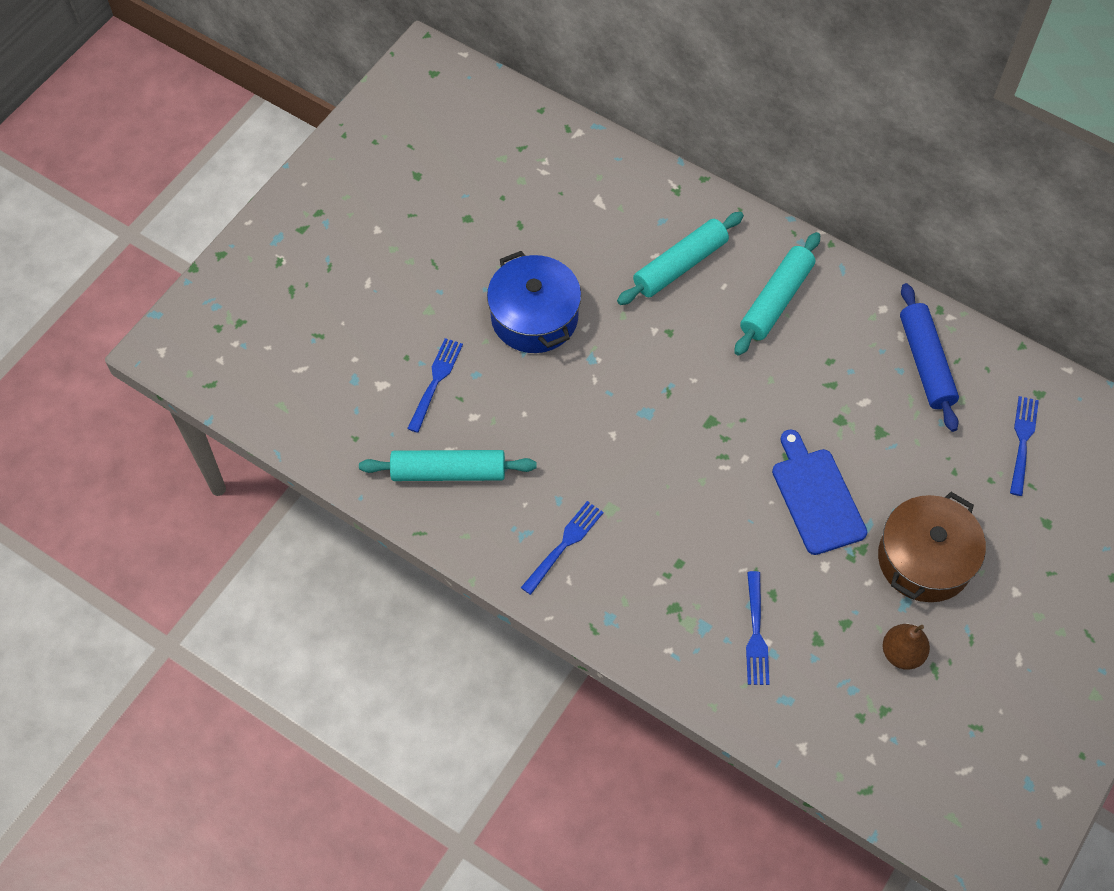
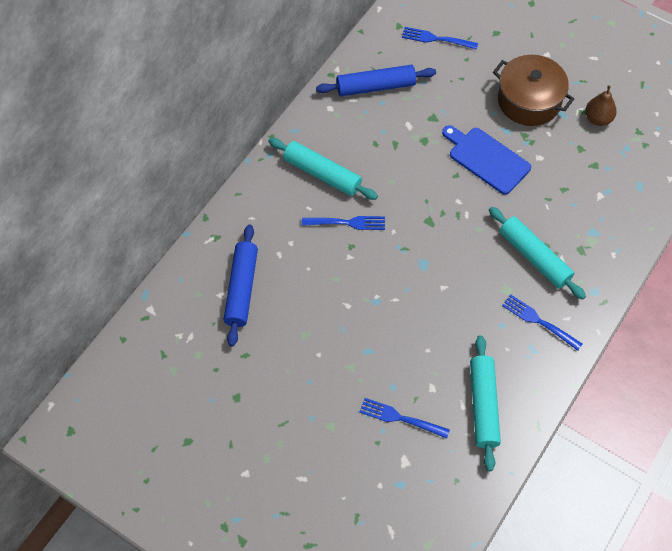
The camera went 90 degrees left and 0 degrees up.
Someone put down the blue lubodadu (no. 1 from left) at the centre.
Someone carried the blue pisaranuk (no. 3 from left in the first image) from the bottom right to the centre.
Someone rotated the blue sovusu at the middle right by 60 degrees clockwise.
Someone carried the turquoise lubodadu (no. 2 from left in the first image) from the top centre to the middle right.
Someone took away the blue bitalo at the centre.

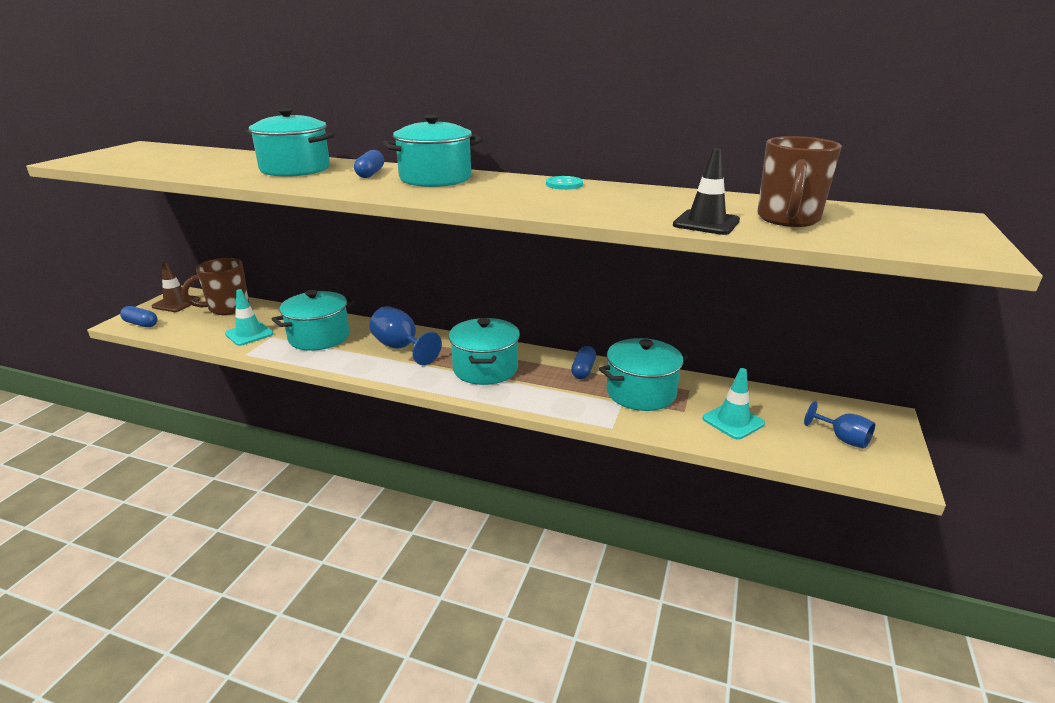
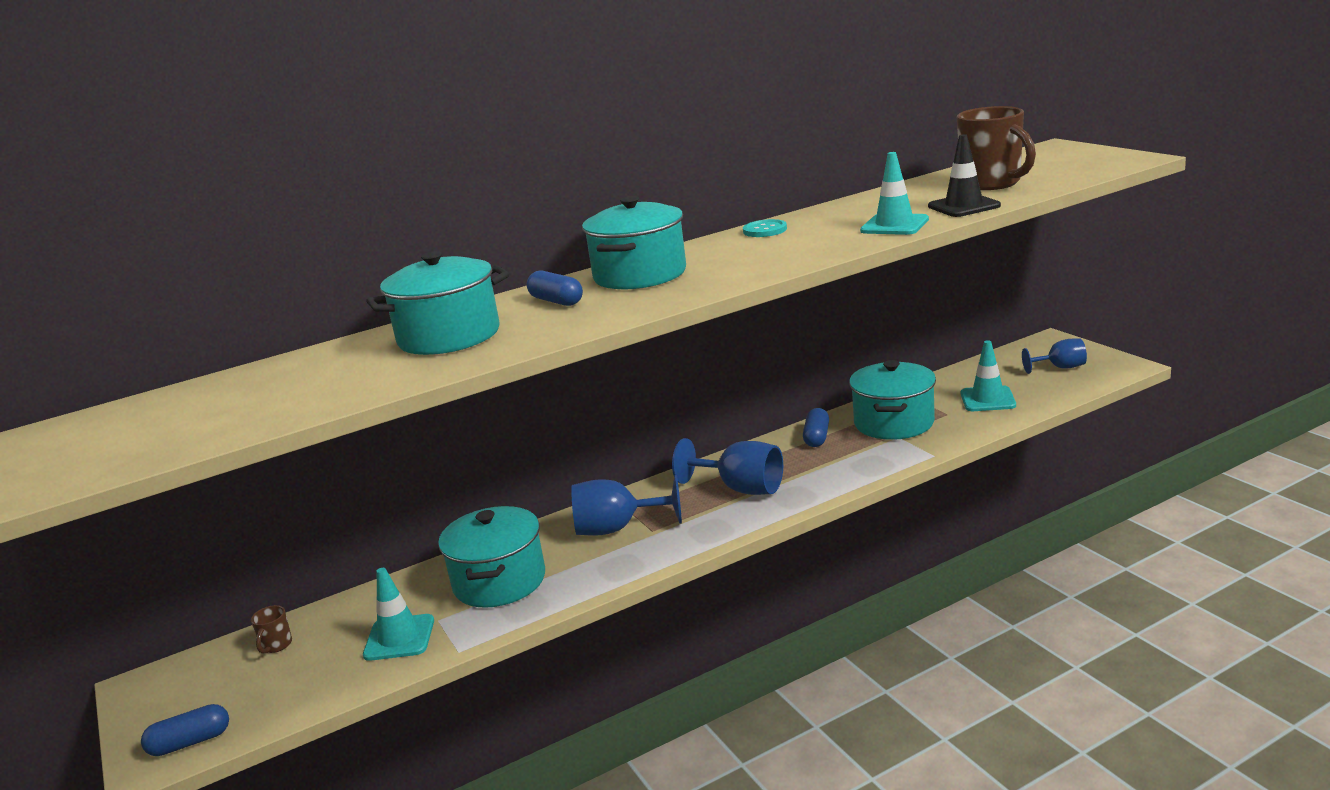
The camera went 45 degrees left and 5 degrees down.
Someone scaled the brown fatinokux (no. 1 from left) at the middle left by 0.44.
Someone swapped the turquoise bitalo (no. 4 from left) at the centre for the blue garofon (no. 2 from left) at the centre.
Someone rotated the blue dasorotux (no. 3 from left) at the centre by 45 degrees clockwise.
Someone put down the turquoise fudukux (no. 2 from left) at the top right.
Someone took away the brown fudukux at the middle left.

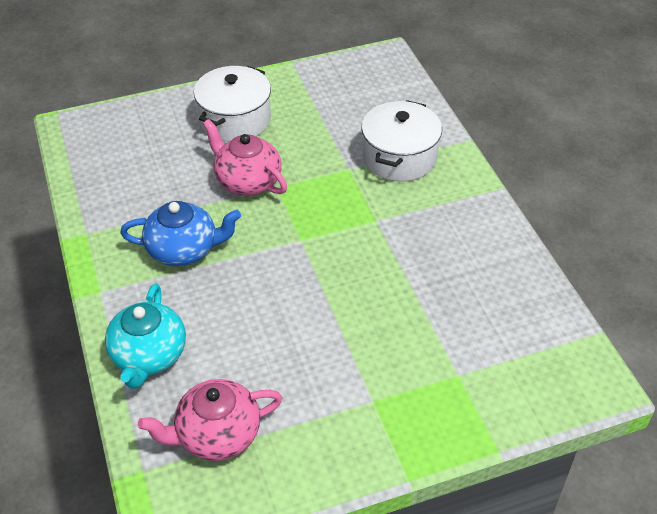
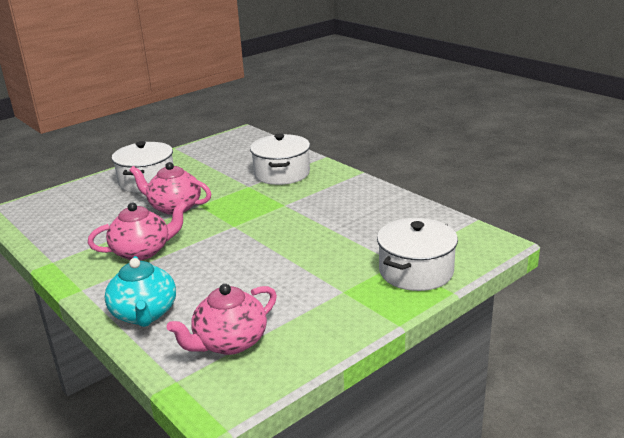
The camera went 20 degrees left and 20 degrees down.
Someone repainted the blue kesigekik at the middle left, which became the pink kesigekik (no. 1 from left) at the middle left.
Someone put down the white bitalo (no. 3 from left) at the middle right.

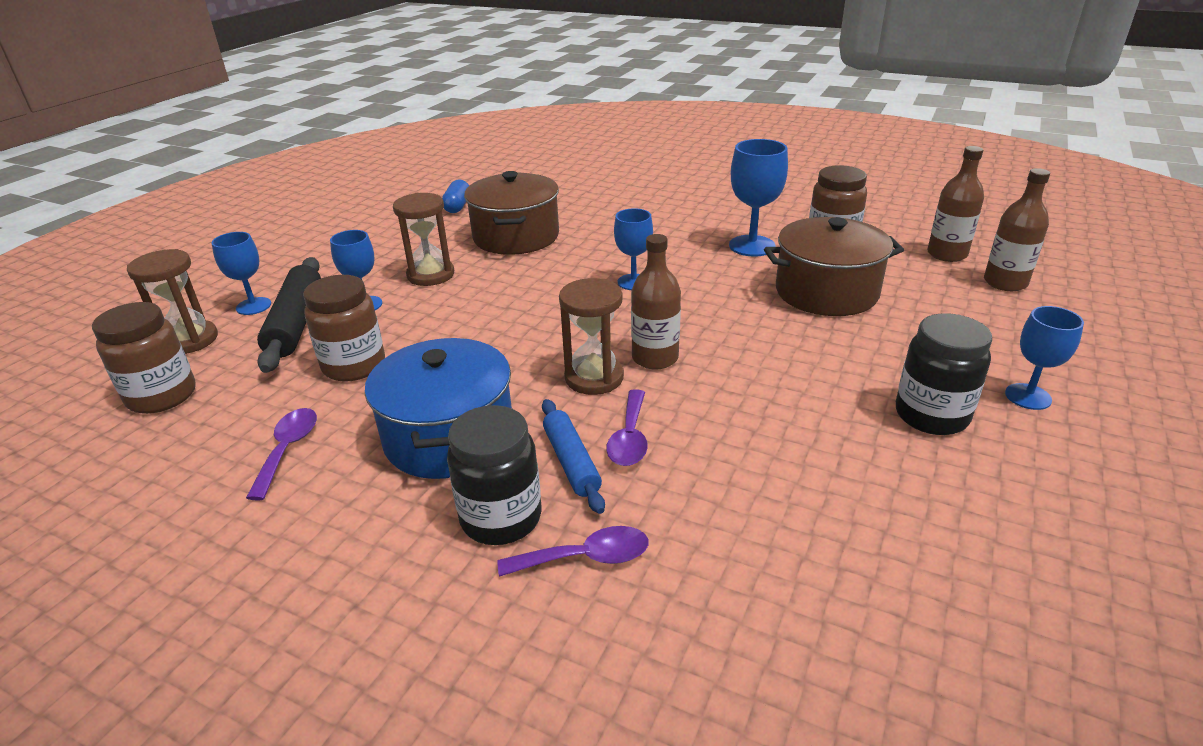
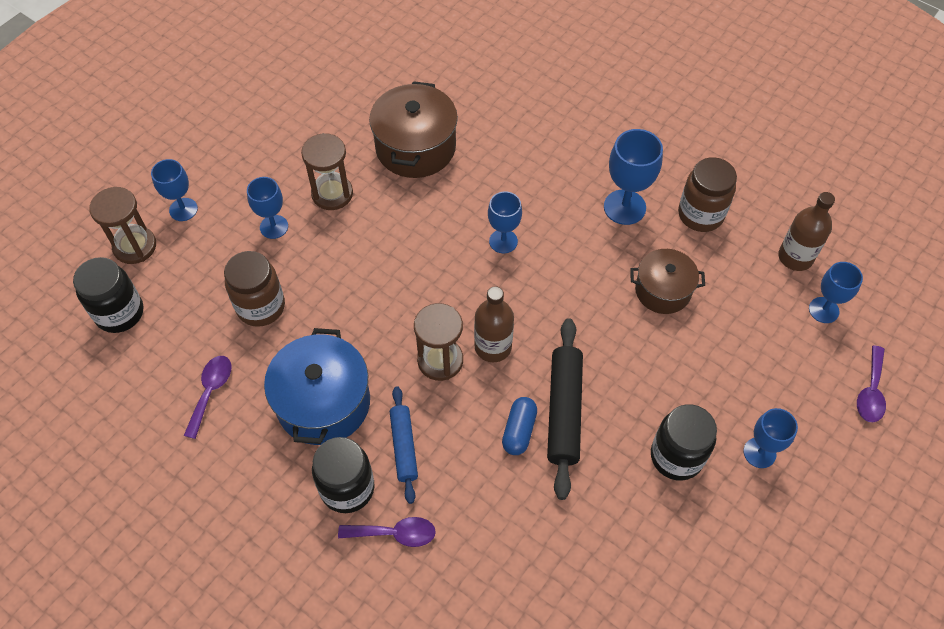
The camera went 10 degrees right and 25 degrees up.
Someone repainted the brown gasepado (no. 1 from left) at the middle left, which became the black gasepado (no. 1 from left) at the middle left.
Someone carried the blue dasorotux from the top centre to the bottom centre.
Someone carried the black lubodadu from the middle left to the centre.
Someone scaled the brown bitalo (no. 2 from left) at the middle right by 0.64.
Someone swapped the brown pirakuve (no. 3 from left) at the top right for the blue garofon (no. 6 from left) at the middle right.
Someone carried the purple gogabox (no. 3 from left) from the centre to the middle right.

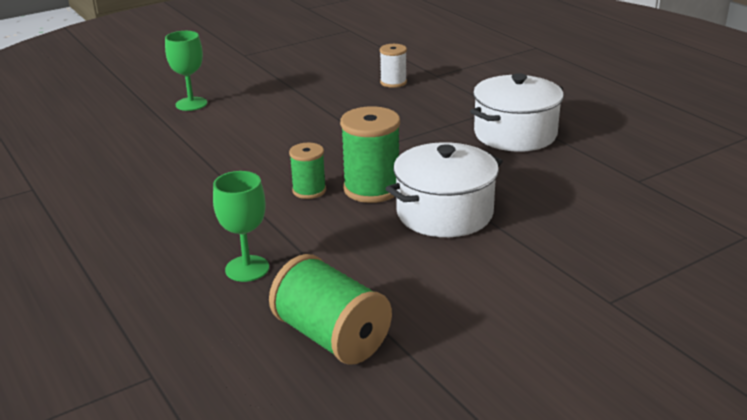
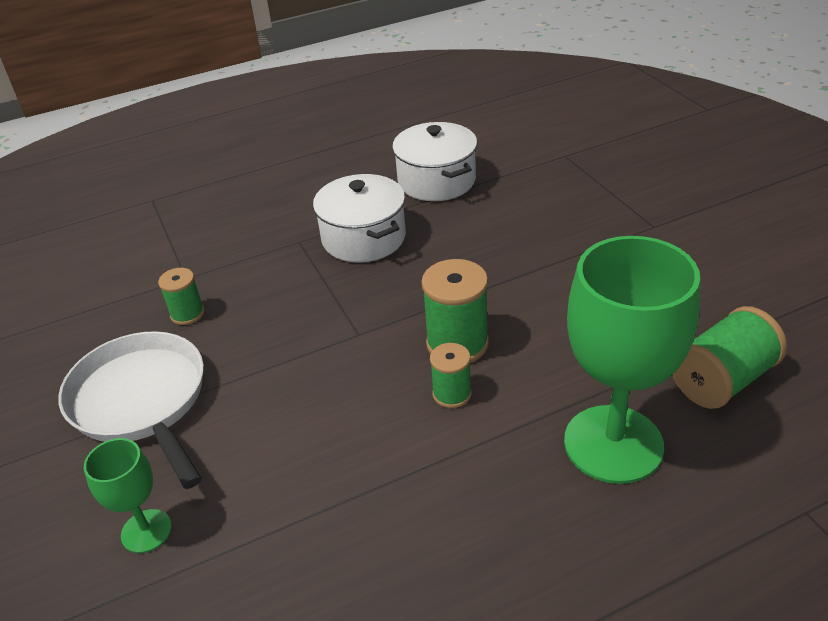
The camera went 80 degrees left and 10 degrees up.
Someone put down the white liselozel at the middle left.
Someone repainted the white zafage at the top centre, which became the green zafage (no. 1 from left) at the middle left.
Someone carried the white bitalo (no. 1 from left in the first image) from the centre to the top centre.
Someone scaled the green garofon (no. 2 from left) at the middle left by 2.05.

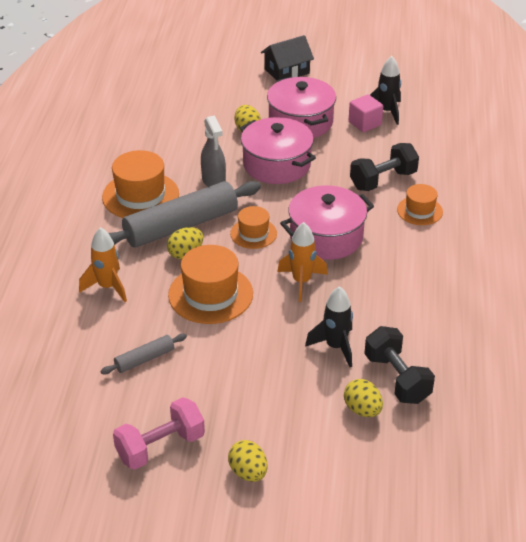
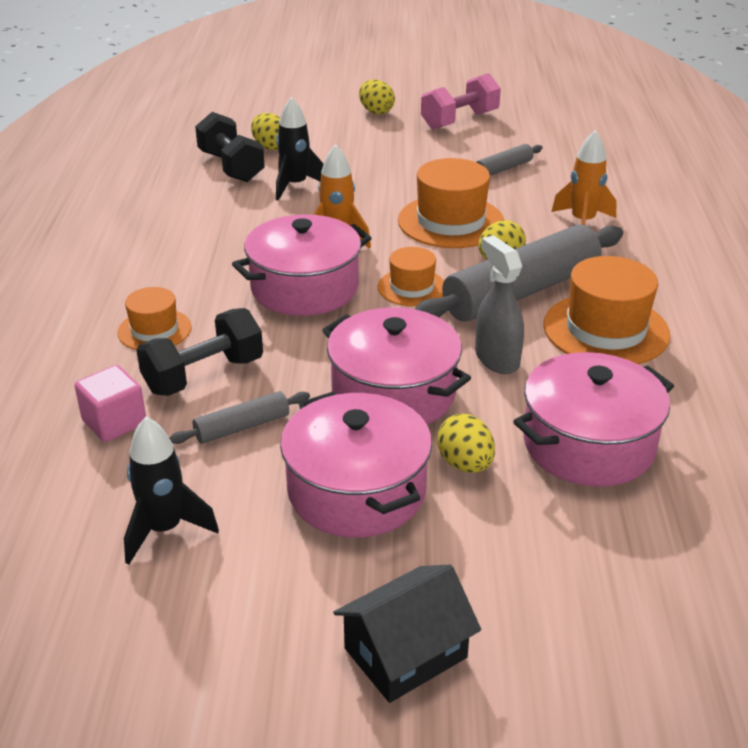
The camera went 175 degrees right and 5 degrees down.
Someone carried the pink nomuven from the top right to the middle left.
Someone put down the grey lubodadu (no. 1 from left) at the middle left.
Someone put down the pink bitalo (no. 4 from left) at the middle right.

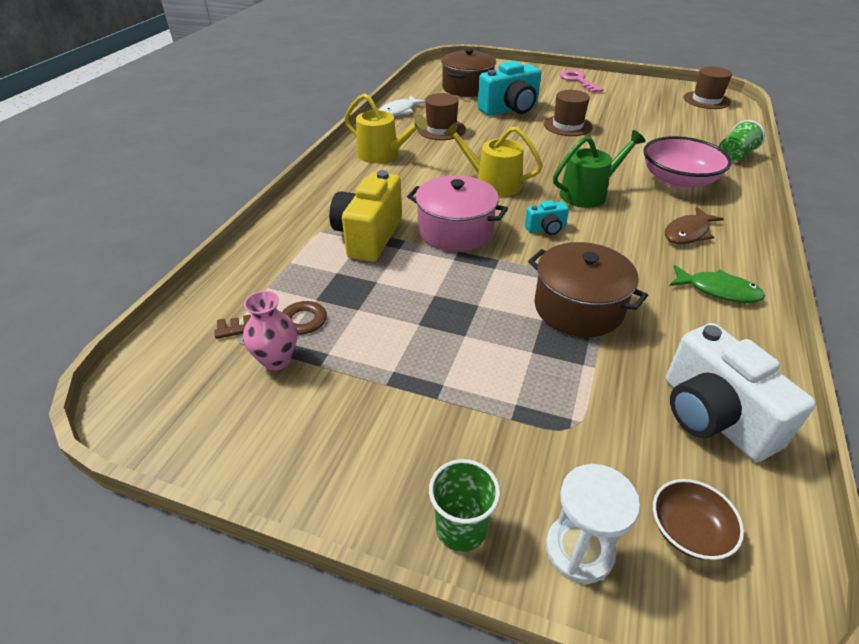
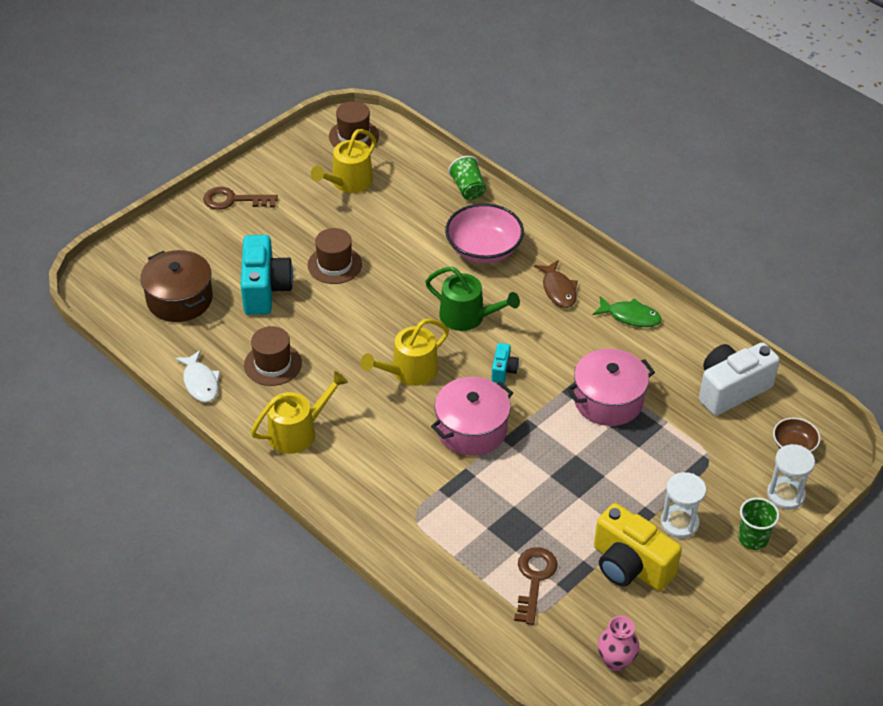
The camera went 65 degrees left and 5 degrees up.
Someone repainted the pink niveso at the top right, which became the brown niveso (no. 1 from left) at the top left.
Someone put down the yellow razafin (no. 2 from left) at the top centre.
Someone rotated the green razafin at the top right by 120 degrees clockwise.
Someone repainted the brown bitalo (no. 2 from left) at the middle right, which became the pink bitalo (no. 2 from left) at the middle right.
Someone rotated the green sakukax at the middle right by 60 degrees clockwise.
Someone carried the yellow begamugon from the centre to the bottom right.
Someone carried the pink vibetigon from the middle left to the bottom right.
Someone put down the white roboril (no. 1 from left) at the bottom right.
Someone rotated the white begamugon at the middle right by 150 degrees clockwise.

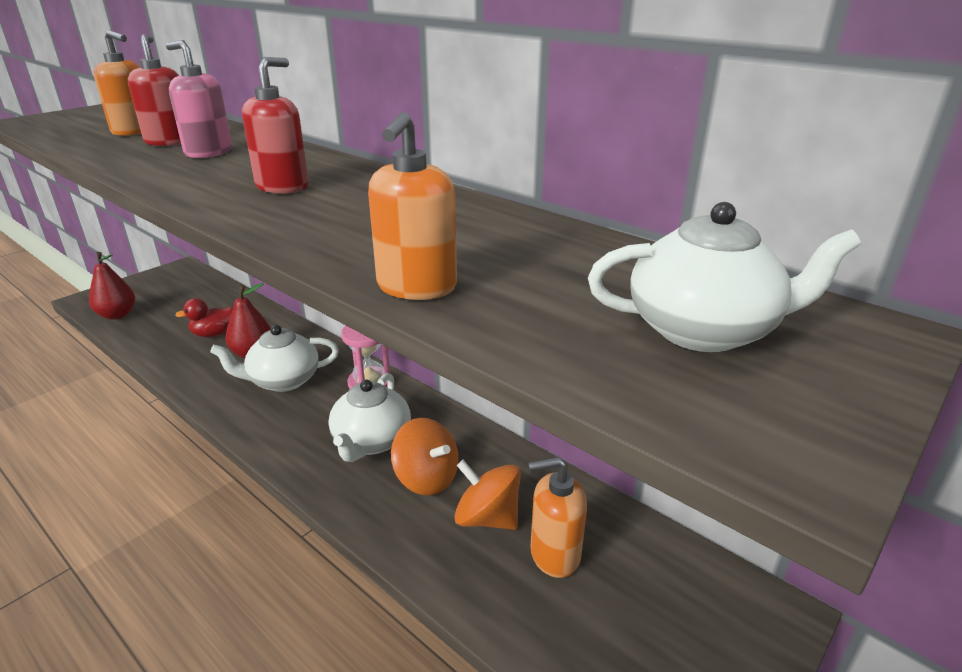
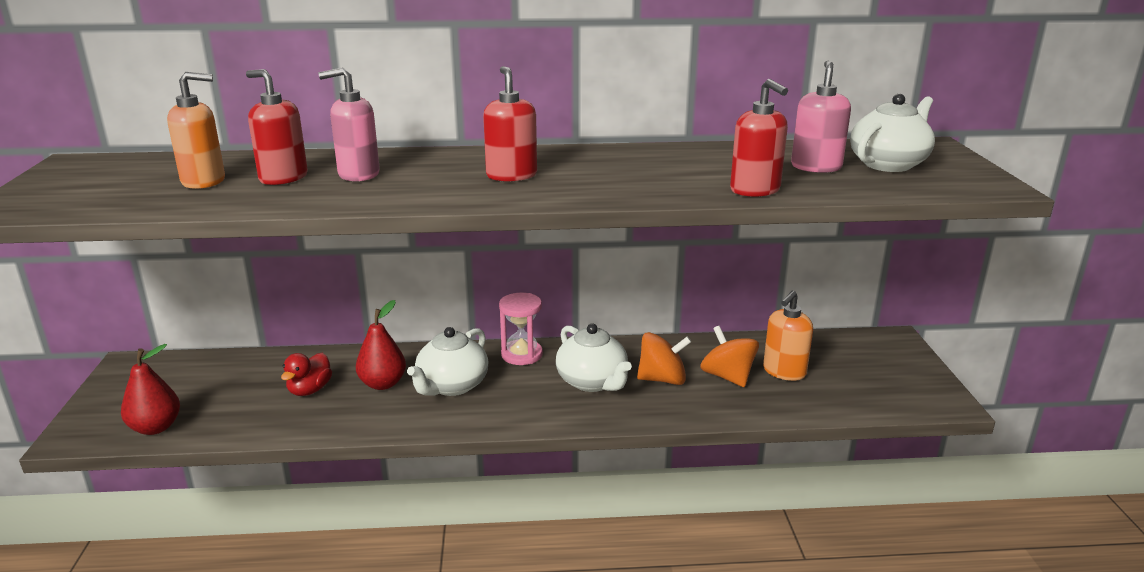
The camera went 45 degrees left and 5 degrees down.
Someone rotated the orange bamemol (no. 2 from left) at the bottom centre by 75 degrees clockwise.
Someone repainted the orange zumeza (no. 2 from left) at the top centre, which became the red zumeza (no. 3 from left) at the top centre.
Someone put down the pink zumeza (no. 2 from left) at the top right.

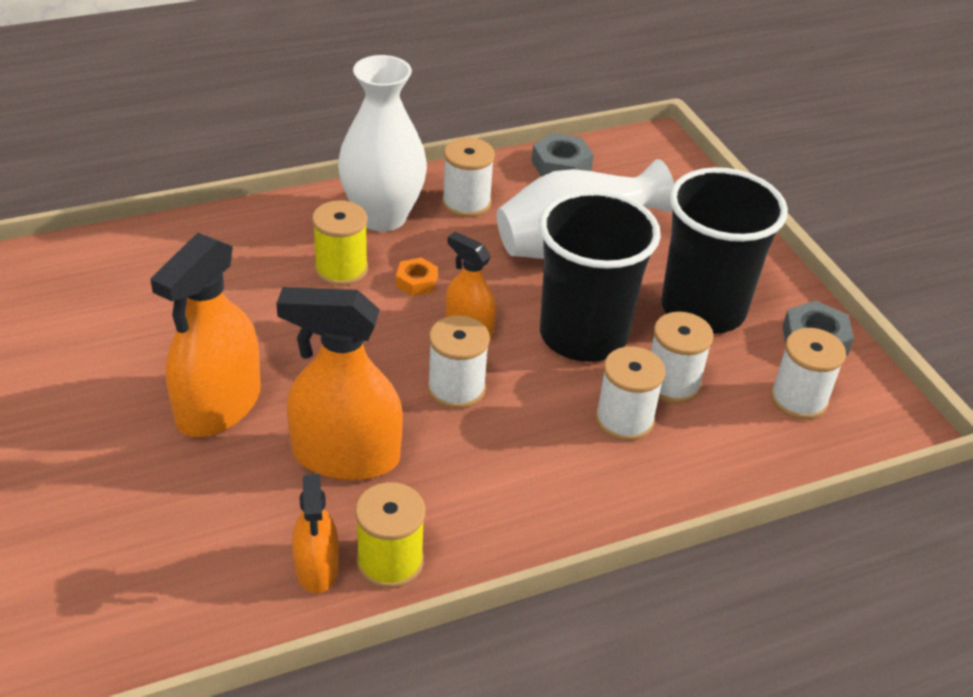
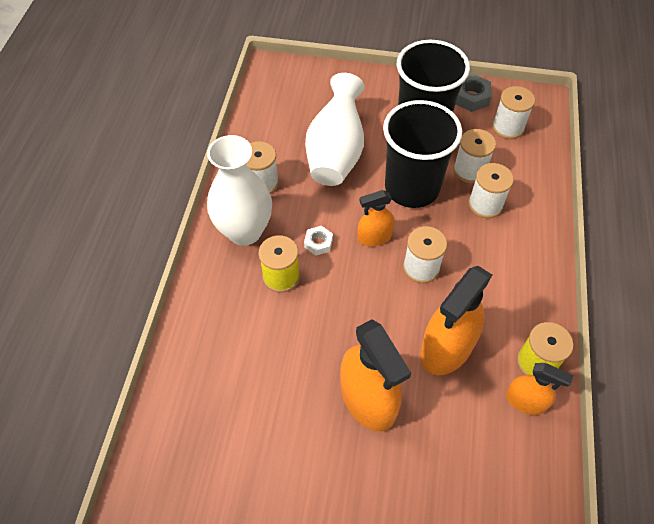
The camera went 55 degrees left and 15 degrees up.
Someone repainted the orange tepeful at the centre, which became the white tepeful at the centre.
Someone took away the grey tepeful (no. 1 from left) at the top centre.

